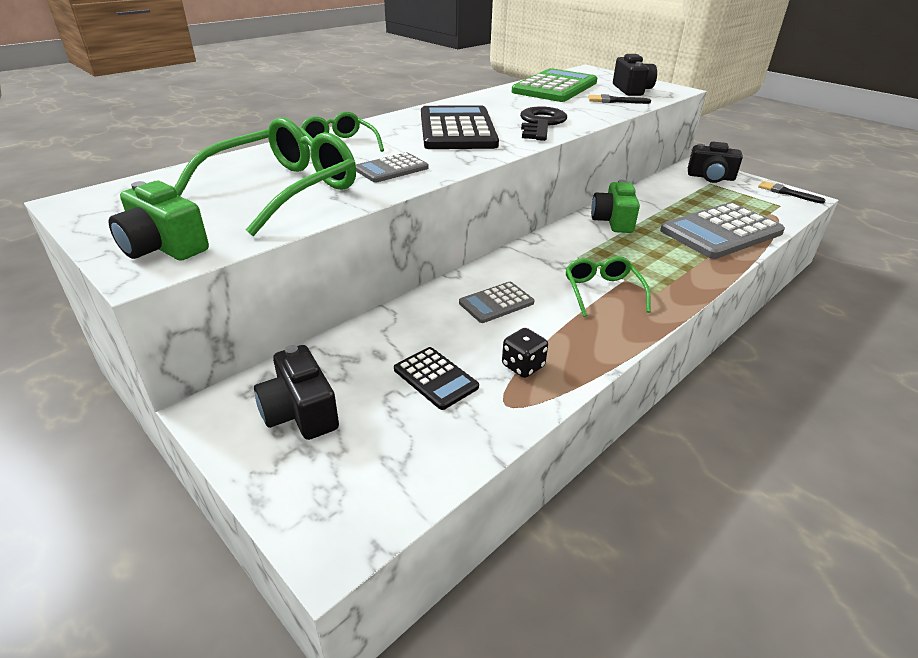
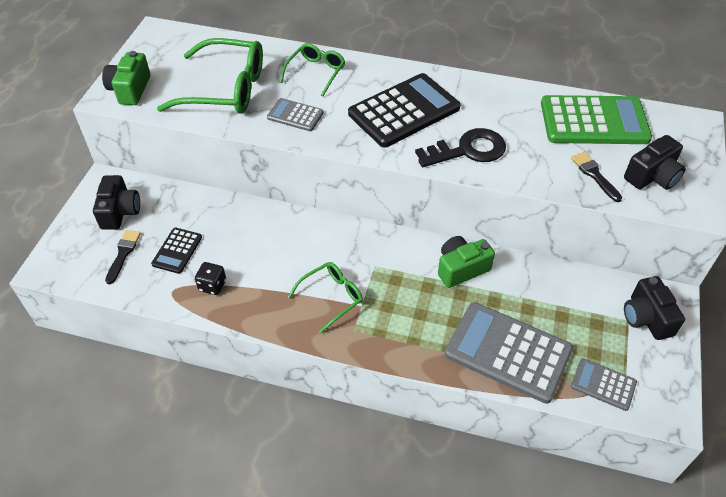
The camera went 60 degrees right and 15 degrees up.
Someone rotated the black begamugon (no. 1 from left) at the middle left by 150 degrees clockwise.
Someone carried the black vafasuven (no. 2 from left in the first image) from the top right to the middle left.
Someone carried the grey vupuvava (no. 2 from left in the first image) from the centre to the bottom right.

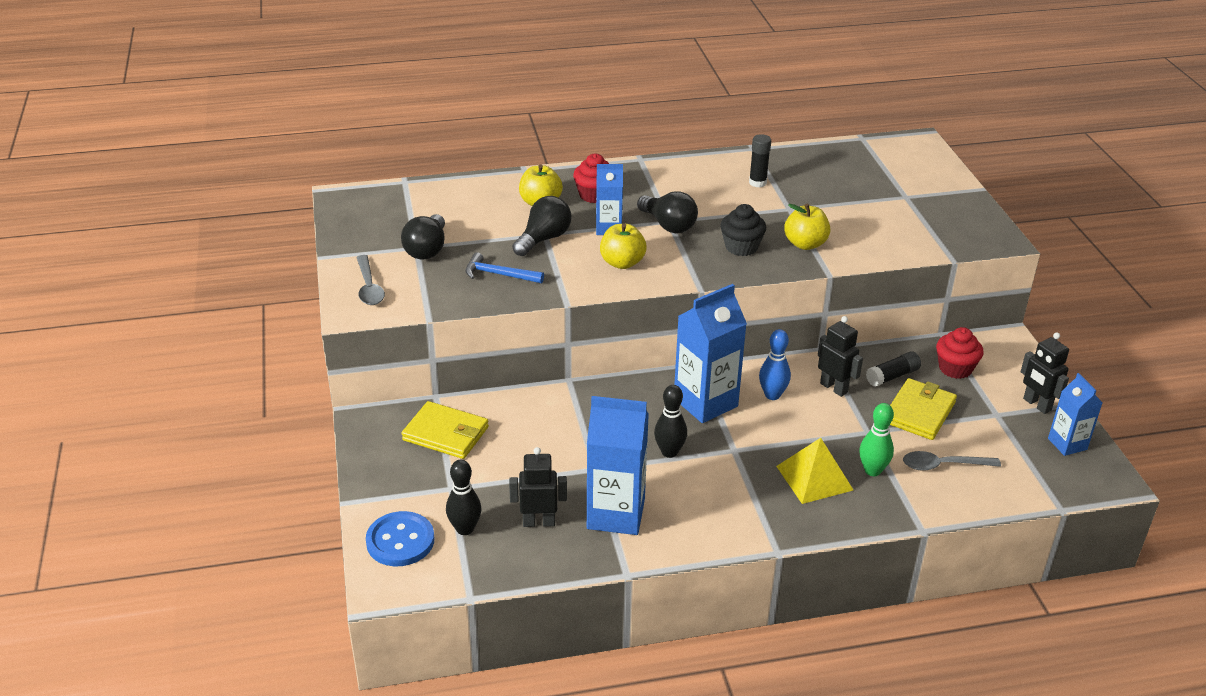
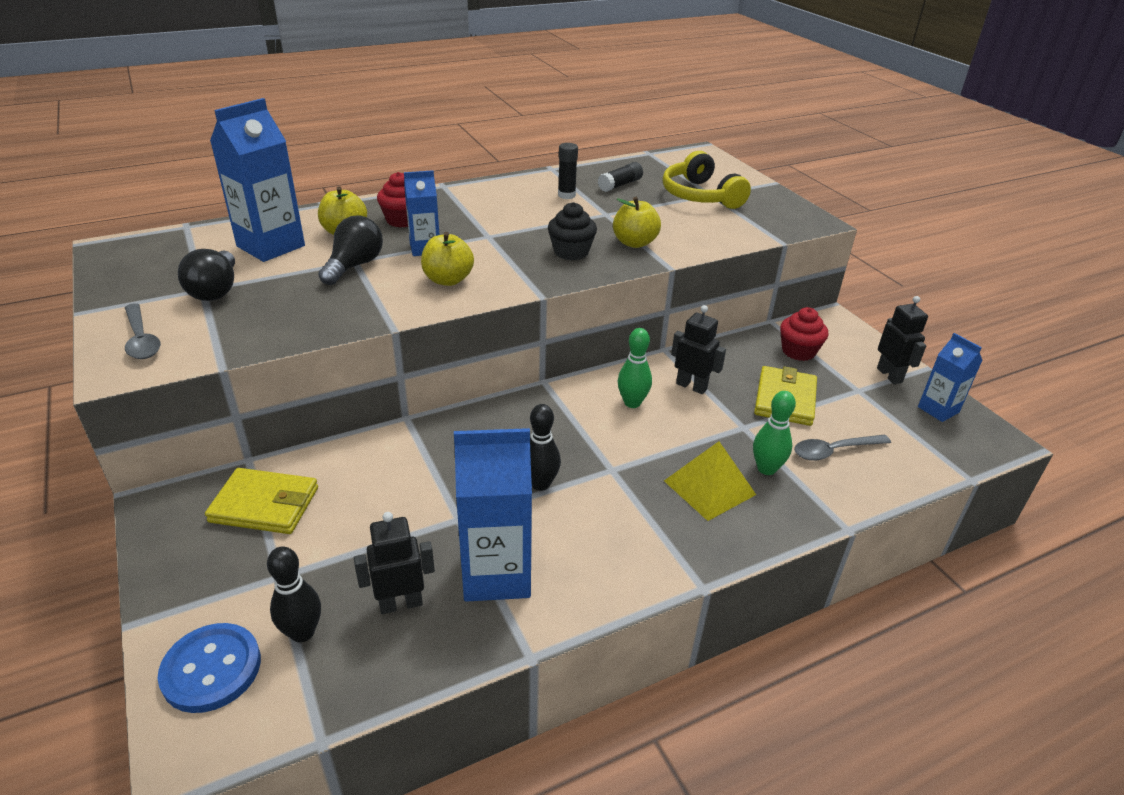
The camera went 15 degrees left and 0 degrees up.
Someone carried the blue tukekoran (no. 3 from left in the first image) from the centre to the top left.
Someone carried the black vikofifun (no. 2 from left) from the middle right to the top centre.
Someone repainted the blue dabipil at the centre, which became the green dabipil (no. 1 from left) at the centre.
Someone put down the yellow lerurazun at the top centre.
Someone rotated the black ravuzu (no. 3 from left) at the middle right by 150 degrees counterclockwise.
Someone took away the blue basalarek at the centre.
Someone took away the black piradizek (no. 3 from left) at the top centre.

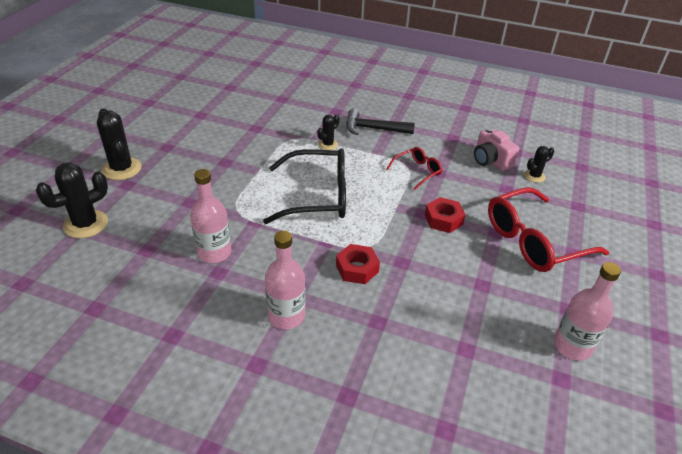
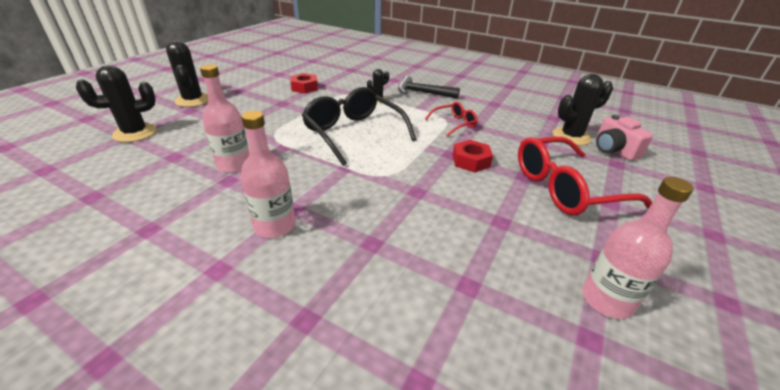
The camera went 10 degrees right and 5 degrees down.
Someone carried the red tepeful (no. 1 from left) from the centre to the top centre.
Someone rotated the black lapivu at the centre by 135 degrees counterclockwise.
Someone scaled the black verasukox (no. 4 from left) at the middle right by 1.79.
Someone carried the pink begamugon from the top right to the middle right.

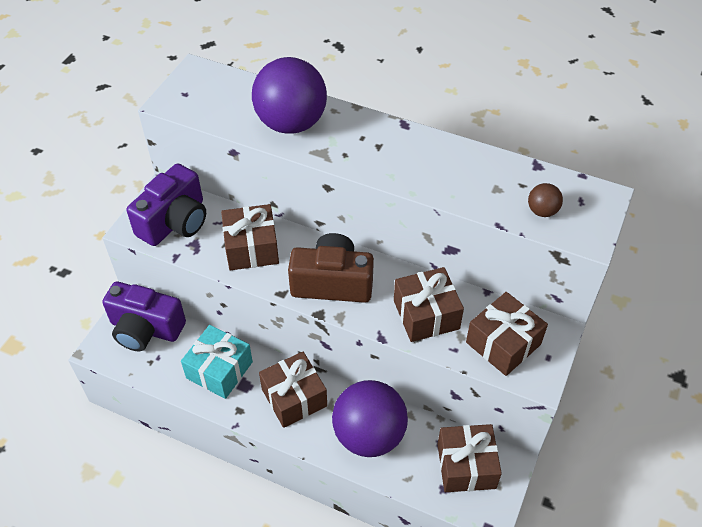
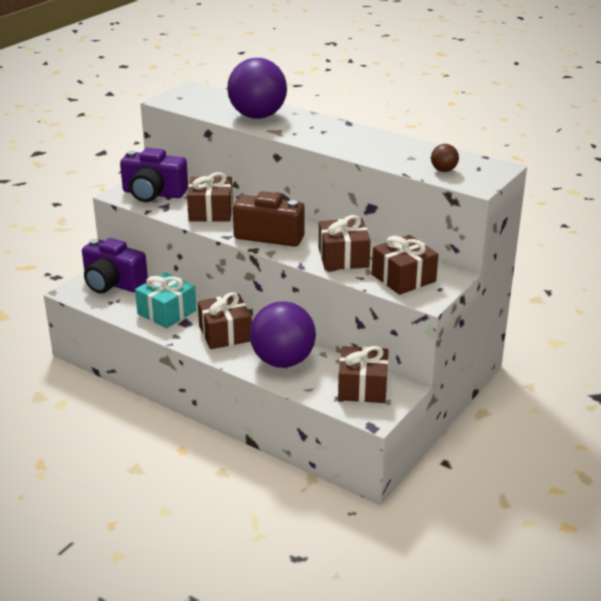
The camera went 10 degrees right and 20 degrees down.
Someone rotated the purple begamugon (no. 2 from left) at the middle left by 60 degrees clockwise.

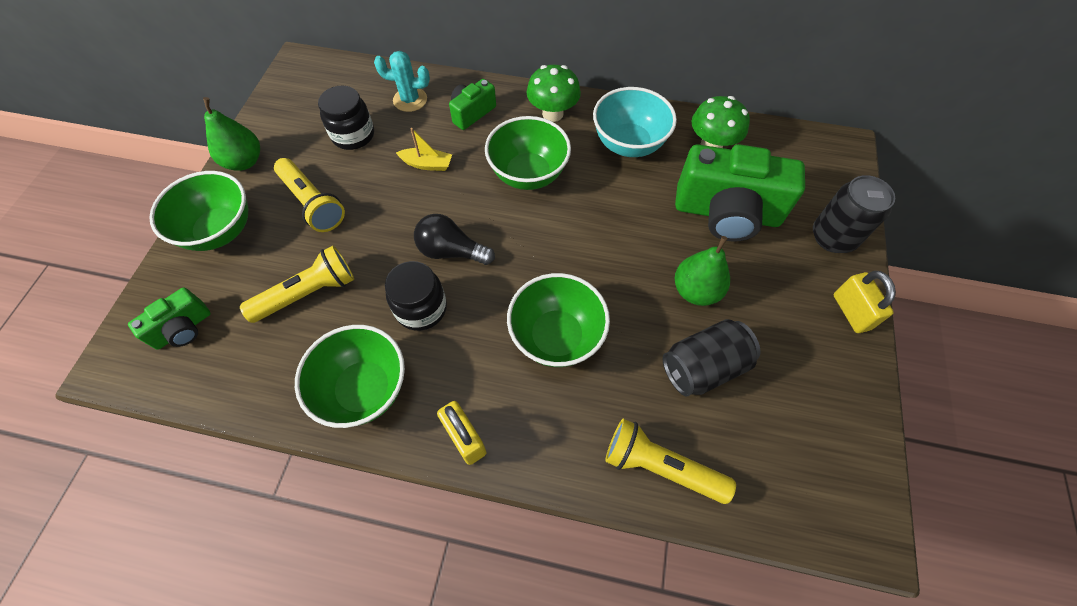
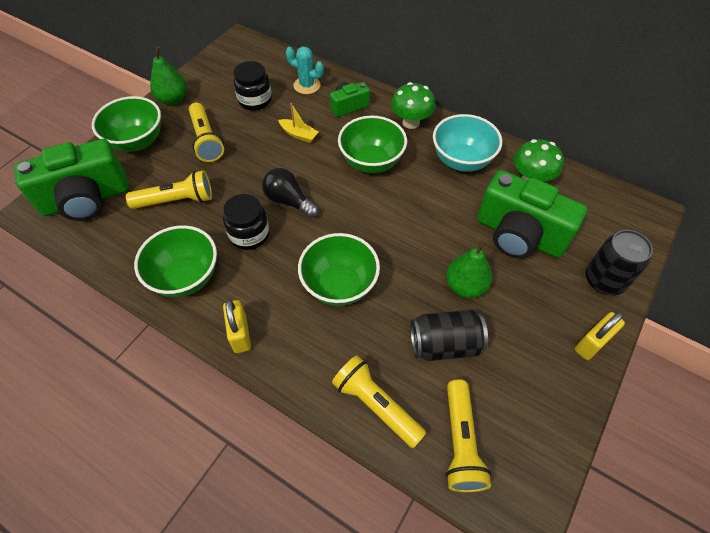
The camera went 20 degrees right and 5 degrees down.
Someone scaled the green begamugon (no. 1 from left) at the middle left by 1.99.
Someone put down the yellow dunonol (no. 4 from left) at the bottom centre.
Someone rotated the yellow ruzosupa (no. 2 from left) at the middle right by 45 degrees clockwise.

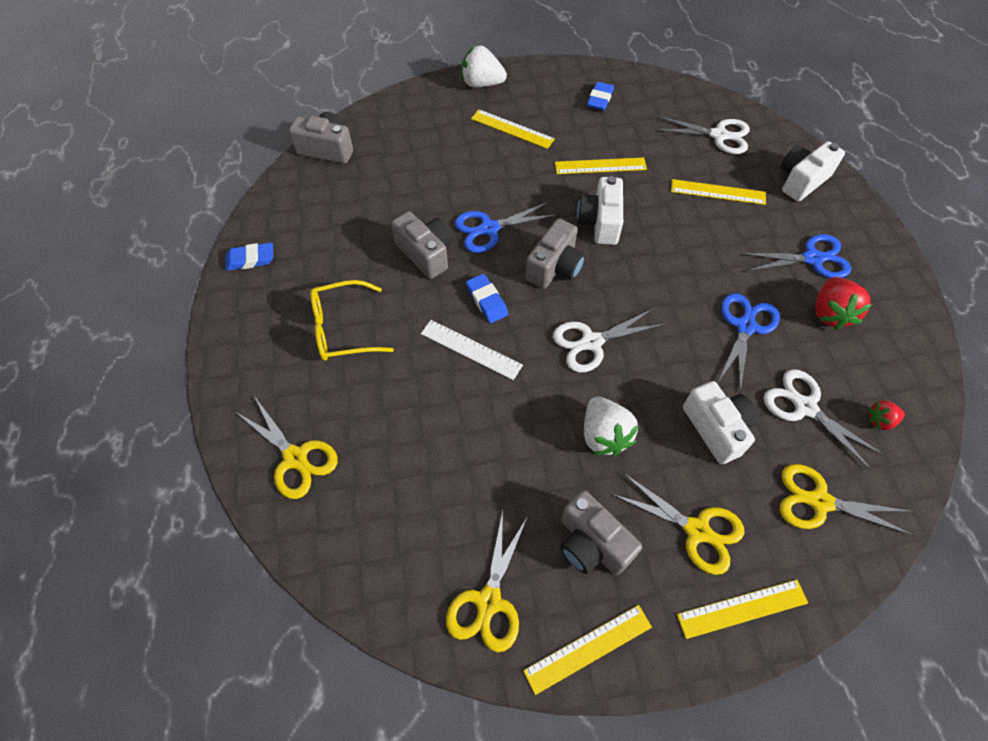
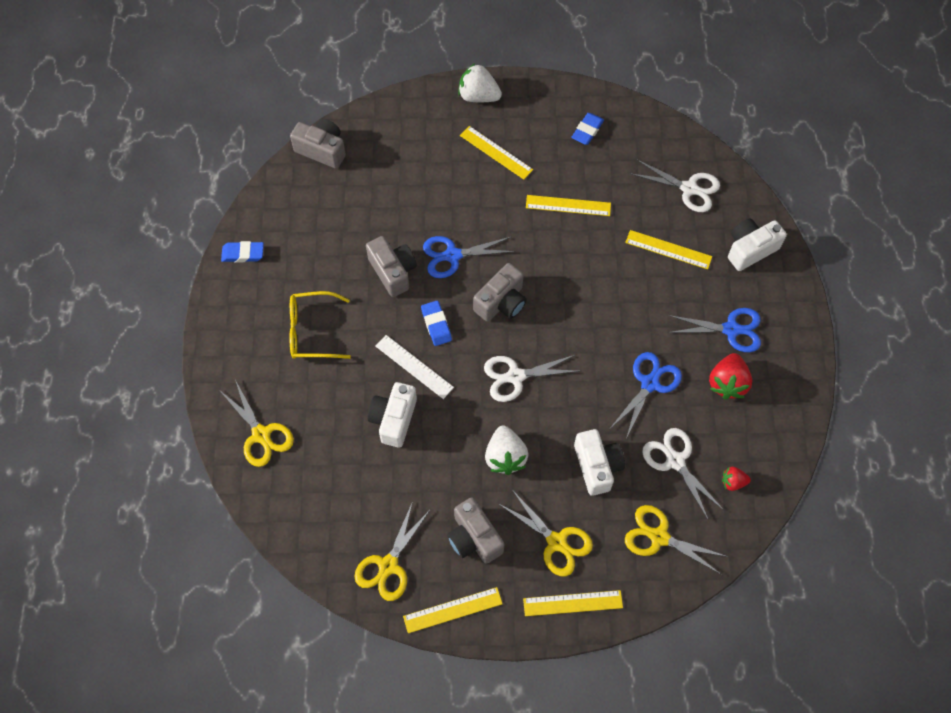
The camera went 10 degrees right and 5 degrees up.
Someone carried the white begamugon (no. 1 from left) from the top centre to the centre.

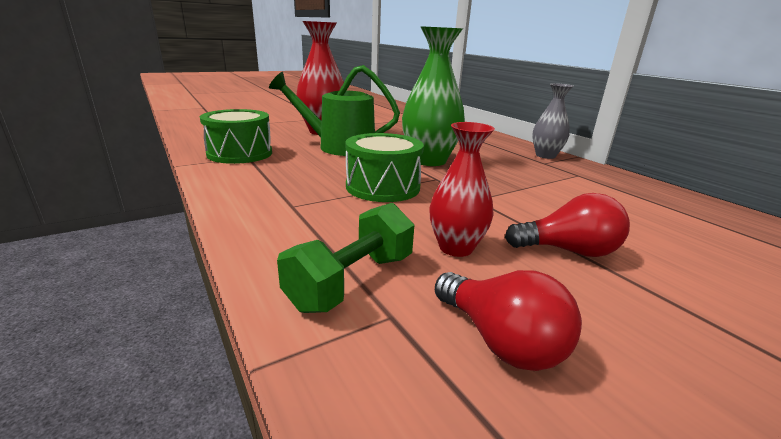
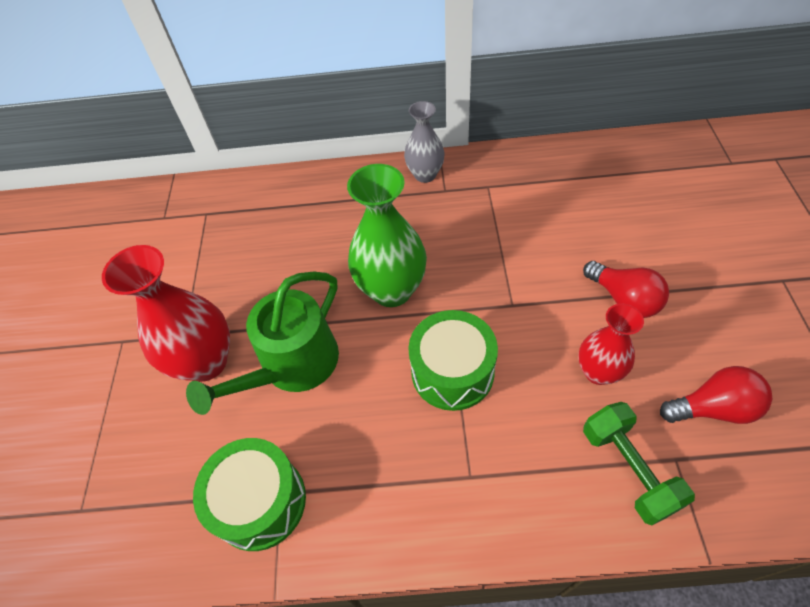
The camera went 55 degrees left and 30 degrees up.
Someone rotated the red piradizek (no. 2 from left in the first image) at the middle right by 105 degrees clockwise.

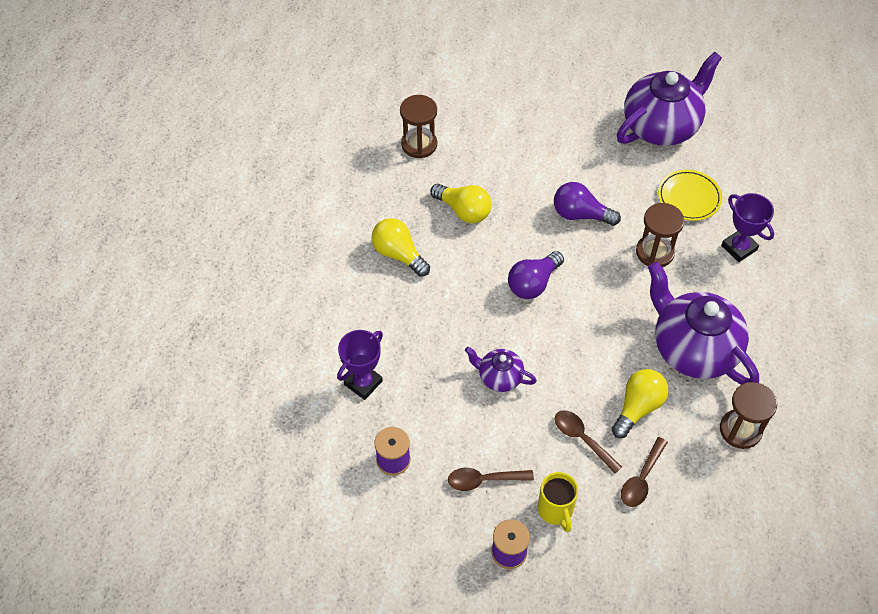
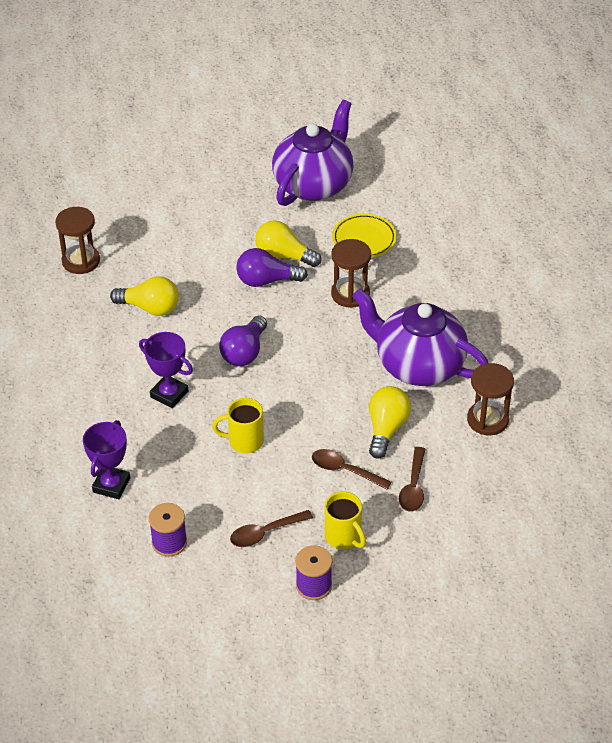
The camera went 20 degrees left and 10 degrees down.
Someone carried the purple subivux (no. 2 from left) from the middle right to the middle left.
Someone swapped the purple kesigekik (no. 1 from left) at the centre for the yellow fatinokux (no. 1 from left) at the centre.
Someone carried the yellow piradizek (no. 1 from left in the first image) from the centre to the top centre.

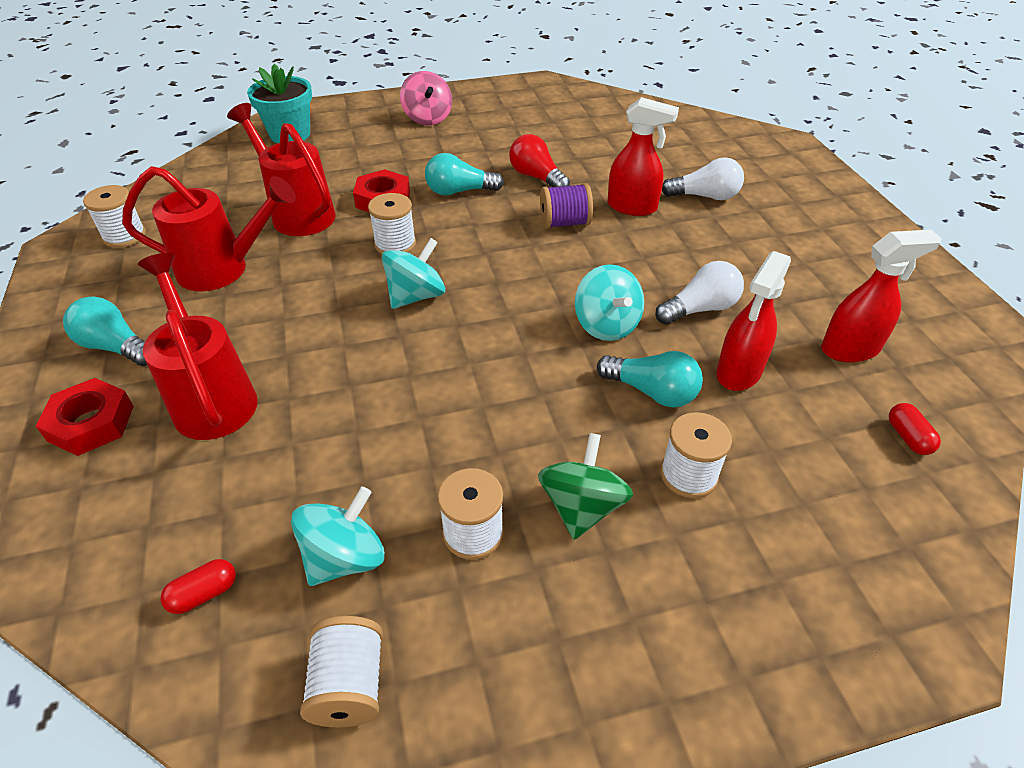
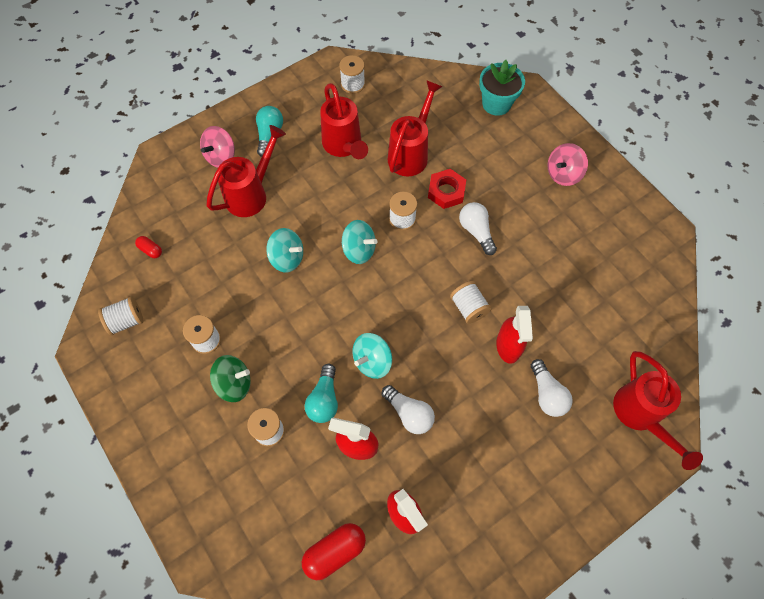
The camera went 70 degrees right and 20 degrees up.
Someone swapped the red tepeful (no. 1 from left) at the middle left for the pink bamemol (no. 1 from left) at the top left.
Someone carried the turquoise bamemol (no. 1 from left) from the bottom left to the centre.
Someone scaled the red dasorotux (no. 2 from left) at the middle right by 1.88.
Someone repainted the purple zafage at the top centre, which became the white zafage (no. 6 from left) at the centre.
Someone repainted the turquoise piradizek (no. 2 from left) at the top centre, which became the white piradizek (no. 2 from left) at the centre.
Someone put down the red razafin (no. 4 from left) at the bottom right.
Someone took away the red piradizek at the top centre.

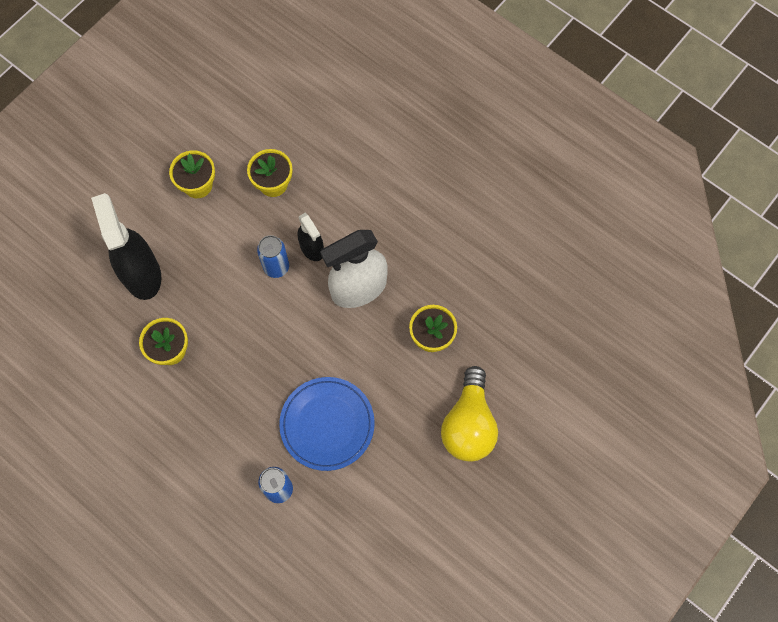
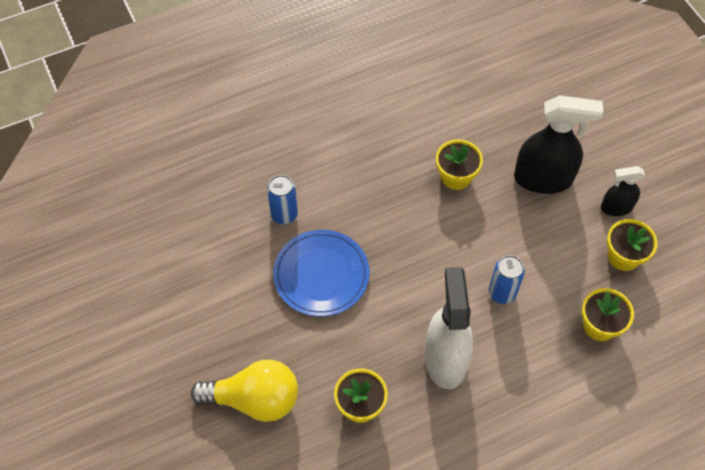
The camera went 115 degrees right and 10 degrees down.
Someone rotated the yellow piradizek at the centre by 150 degrees clockwise.
Someone carried the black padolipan (no. 2 from left) from the centre to the middle right.

